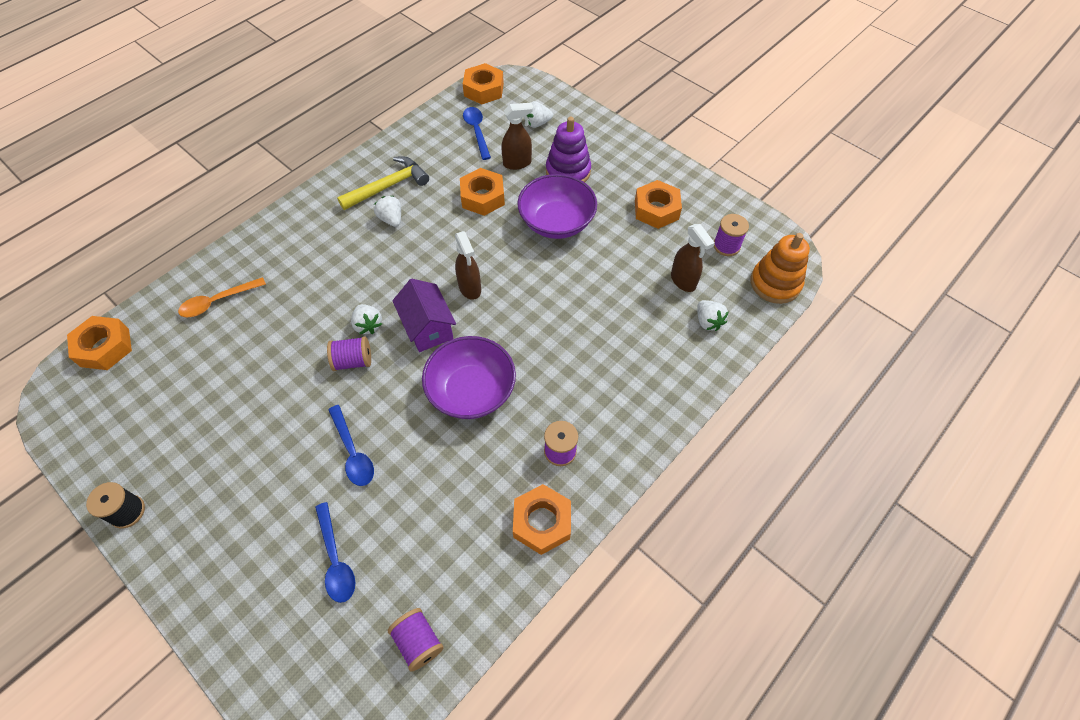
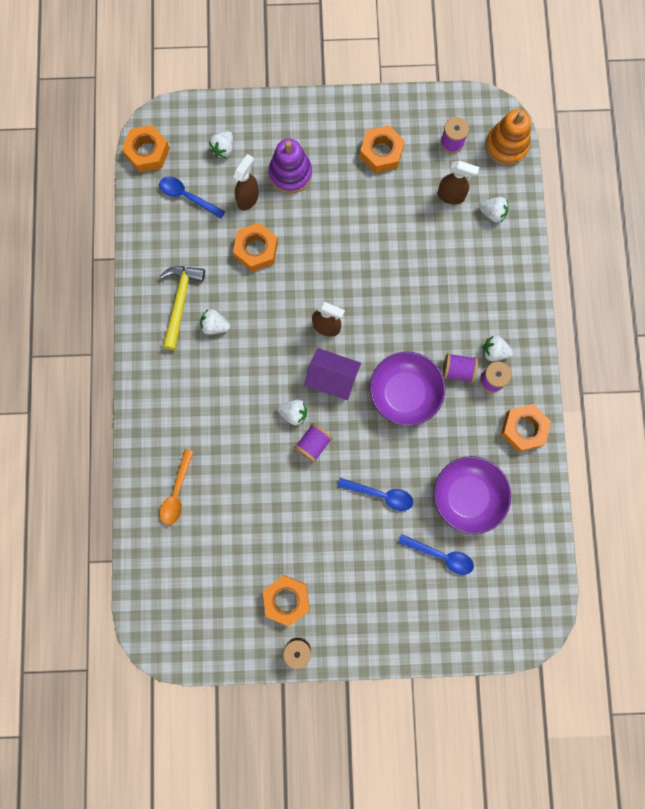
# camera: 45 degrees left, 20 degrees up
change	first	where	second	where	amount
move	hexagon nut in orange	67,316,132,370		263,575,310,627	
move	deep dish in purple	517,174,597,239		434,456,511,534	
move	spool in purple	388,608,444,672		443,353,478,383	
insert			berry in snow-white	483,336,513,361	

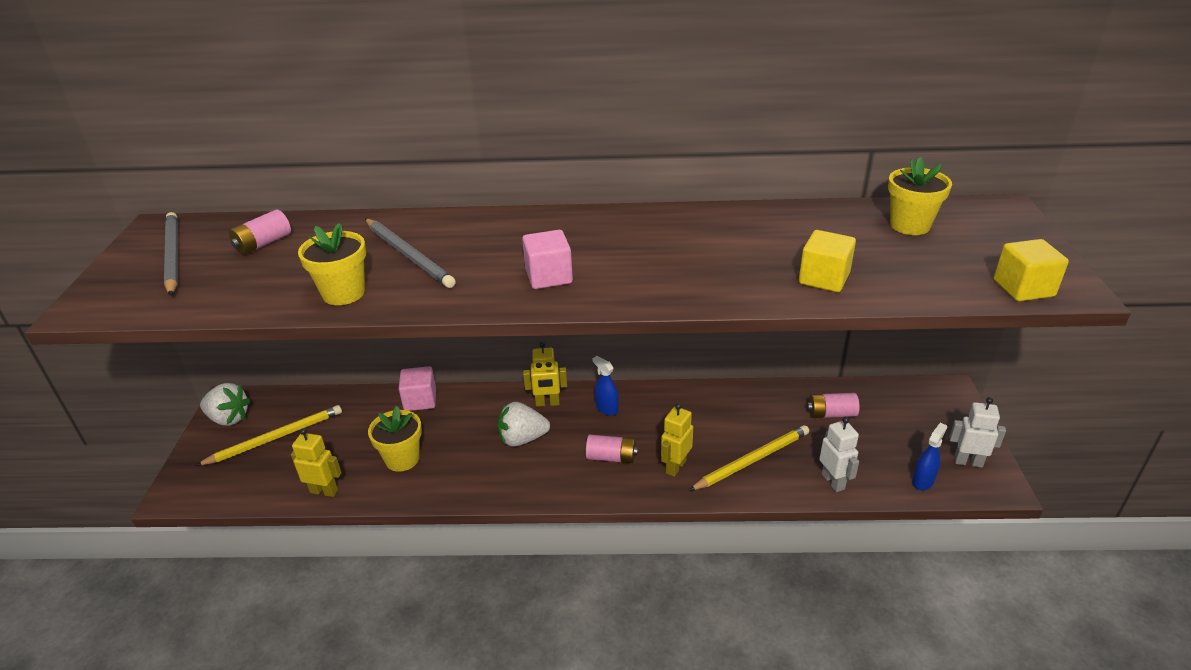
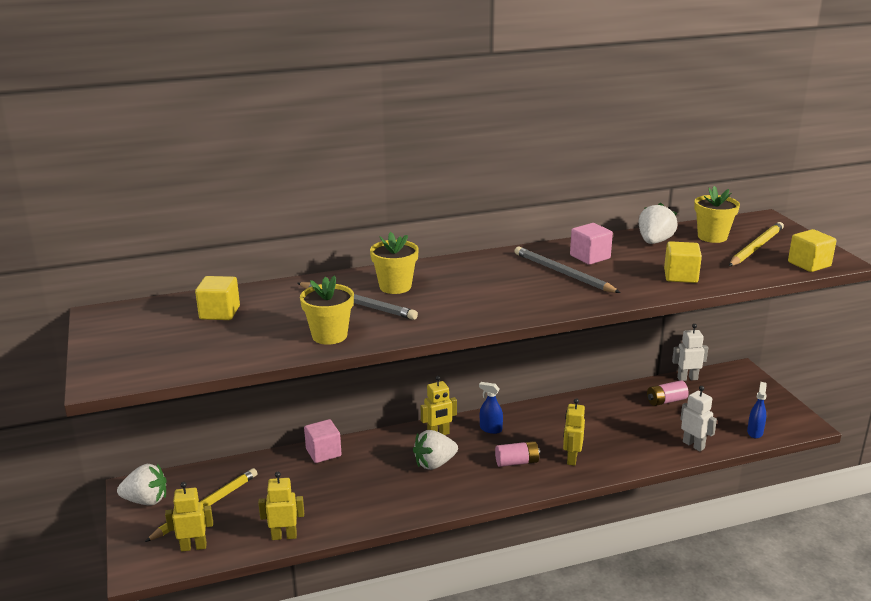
# camera: 20 degrees left, 10 degrees down
change	first	where	second	where	amount
insert			toy robot in golden	165,482,213,552	
replace	battery in rosy	229,210,291,255	solid cube in golden	195,276,240,320	
move	flower pot in golden	368,406,422,472		370,232,419,294	
move	wooden pencil in ash-grey	164,212,178,296		514,246,621,293	
move	solid cube in rosy	522,230,573,289		570,223,613,265	
insert			berry in snow-white	638,203,678,244	
move	toy robot in snow-white	949,397,1006,468		672,324,708,381	
move	wooden pencil in golden	689,425,809,491		729,222,784,266	

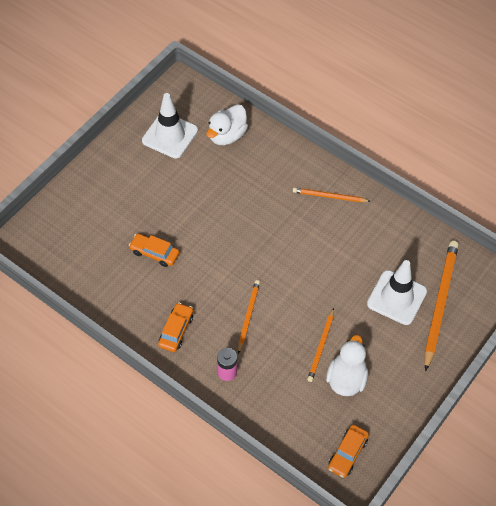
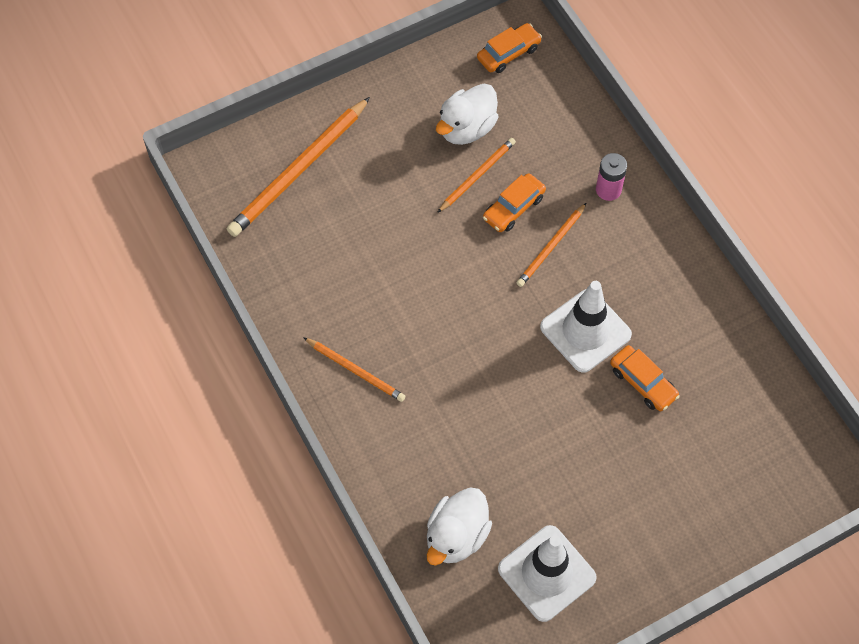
# camera: 155 degrees left, 5 degrees up
change	first	where	second	where	amount
rotate	rubber duck in snow-white	206,104,248,145		427,487,492,566	150 degrees clockwise
move	car in orange	158,303,193,352		483,173,546,232	
move	road cone in snow-white	367,260,427,325		540,281,632,373	

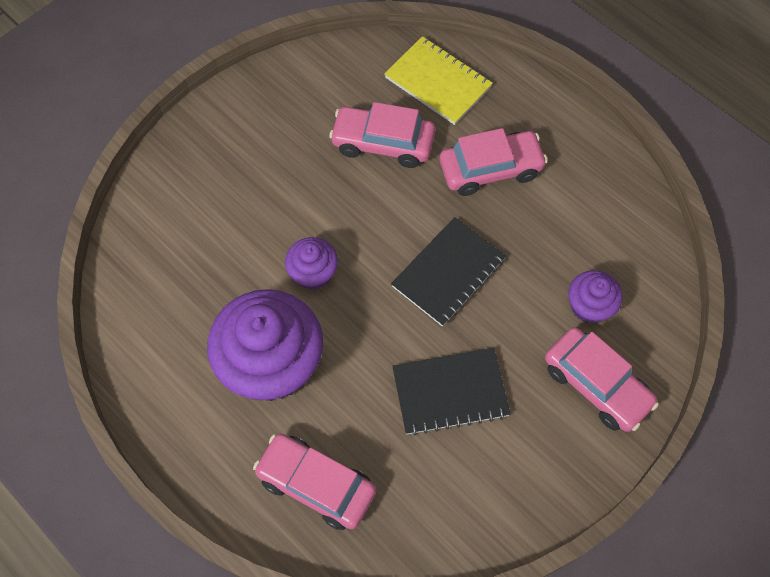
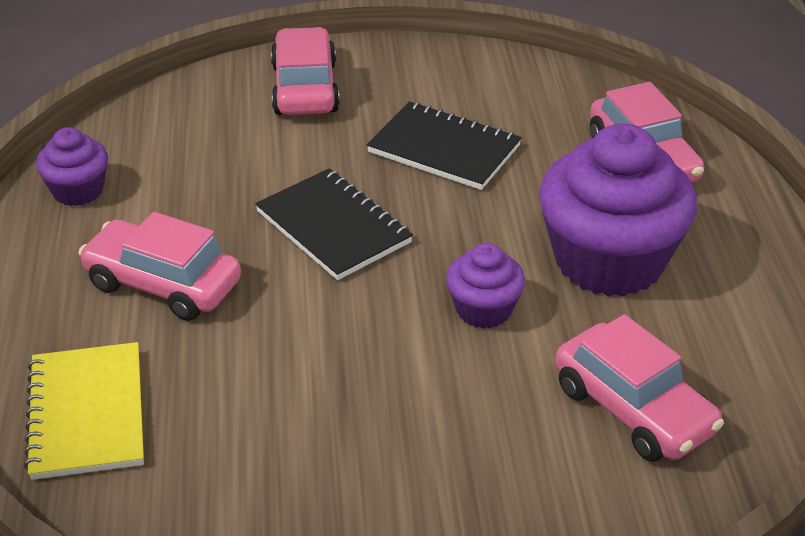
# camera: 140 degrees left, 25 degrees down
change	first	where	second	where	amount
move	cupcake in purple	568,270,623,323		36,127,108,206	
rotate	notepad in jet-black	391,217,506,327		255,168,413,280	60 degrees clockwise
move	car in rosy	329,102,435,168		556,314,724,462	

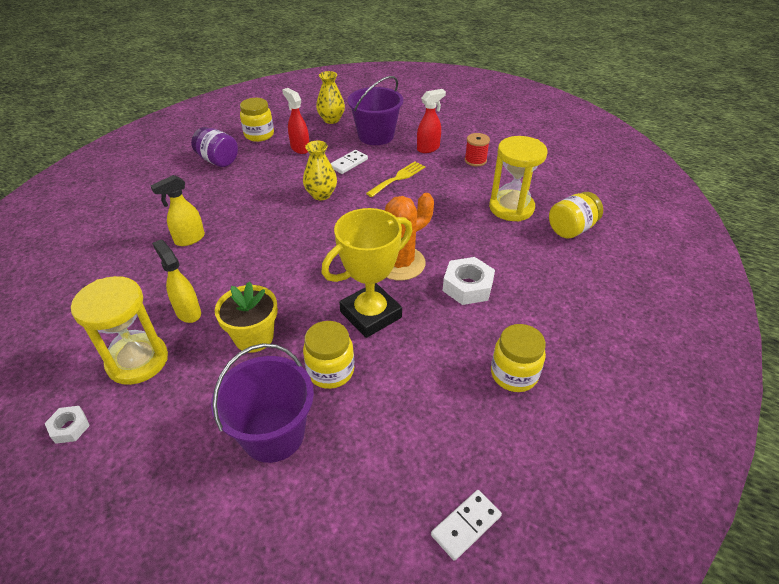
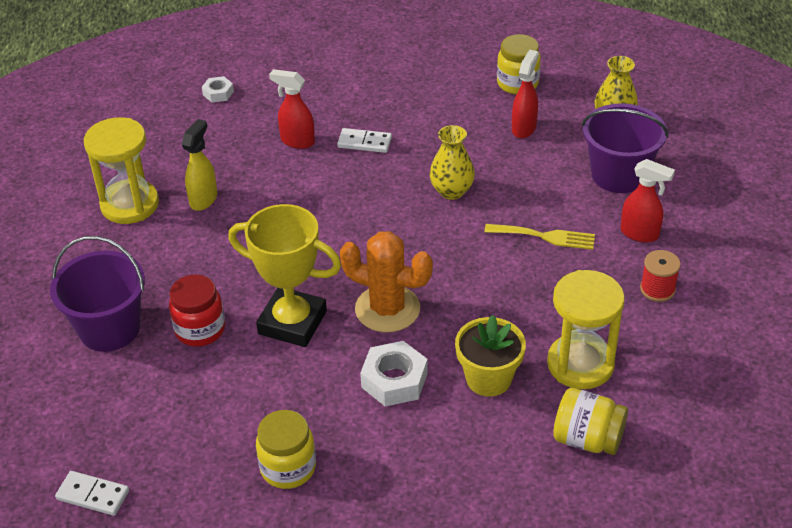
# camera: 60 degrees right, 0 degrees up
change	first	where	second	where	amount
recolor	preserve jar in golden	303,321,354,389	preserve jar in scarlet	169,274,225,347	
move	hexagon nut in snow-white	45,406,90,444		202,76,234,102	
recolor	spray cleaner in golden	150,175,205,246	spray cleaner in scarlet	269,69,315,149	
move	domino tile in snow-white	331,150,368,174		337,128,392,153	
move	flower pot in golden	215,281,278,353		455,315,526,397	
delete	preserve jar in purple	191,127,238,167			

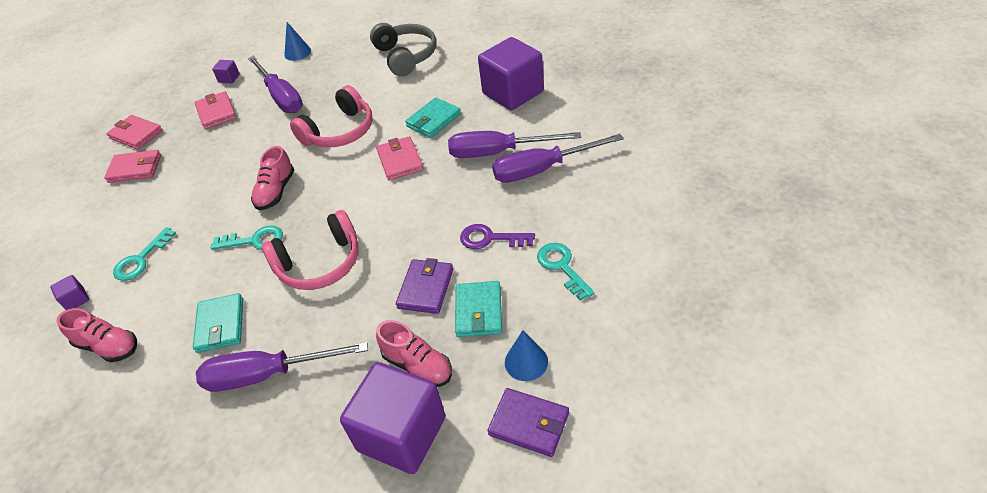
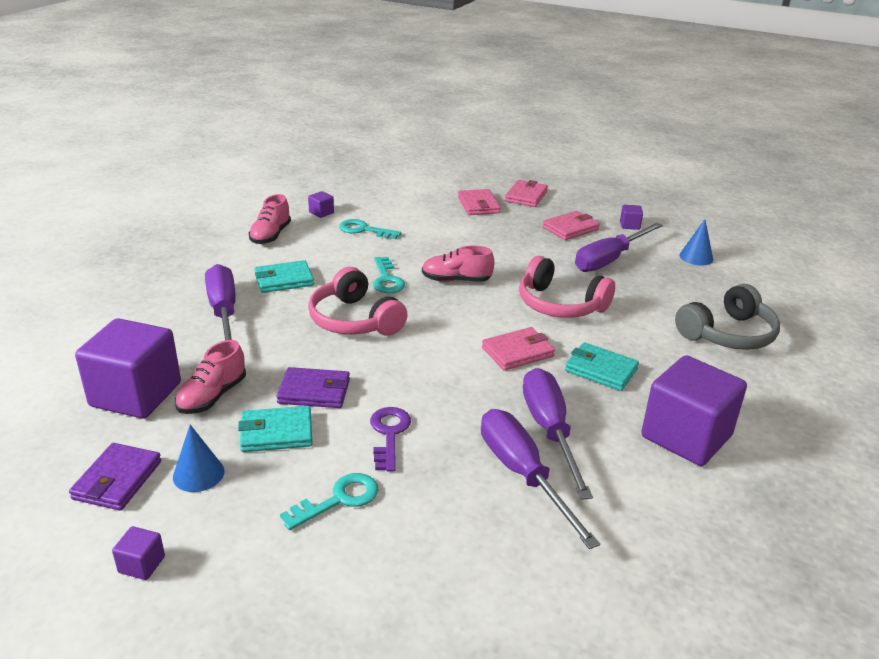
# camera: 75 degrees right, 15 degrees down
change	first	where	second	where	amount
insert			solid cube in purple	112,526,165,580	

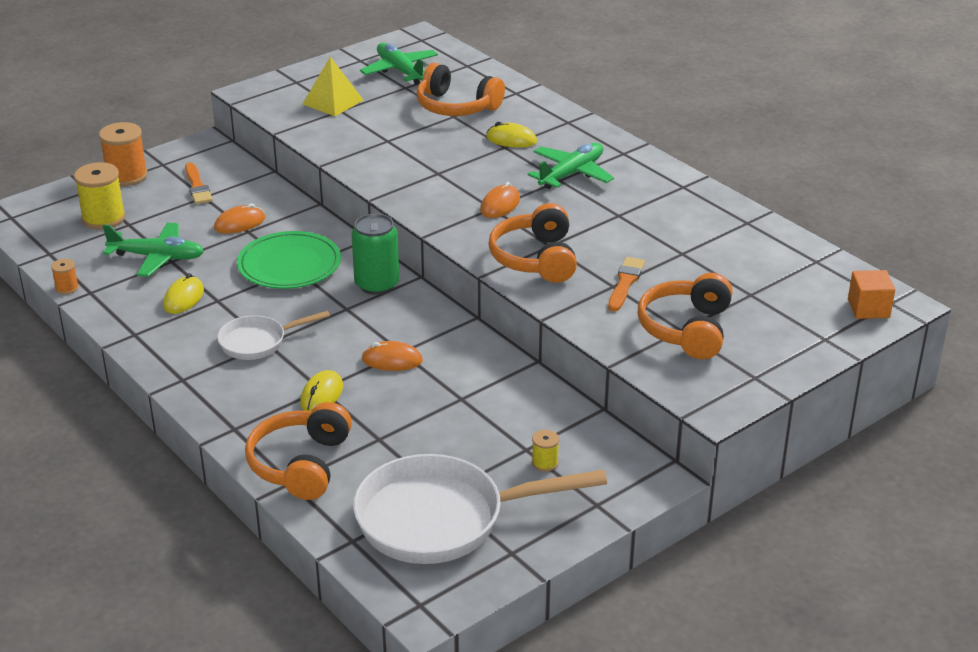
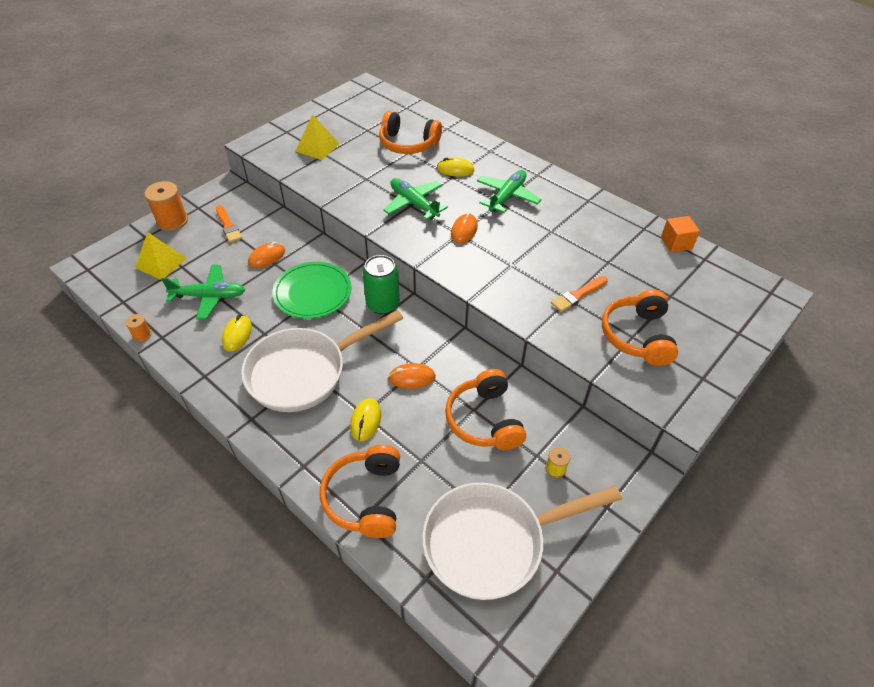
# camera: 10 degrees left, 15 degrees up
change	first	where	second	where	amount
replace	spool in golden	74,162,125,229	pyramid in golden	135,232,187,280	
resize	frying pan in snow-white	217,310,330,360		241,310,403,412	x1.91
move	plane in emerald	360,43,438,84		383,178,448,220	
move	headset in orange	488,203,577,283		445,369,526,450	
rotate	paint brush in orange	608,257,645,312		551,276,608,312	135 degrees counterclockwise
move	solid cube in orange	848,270,895,319		661,216,700,252	

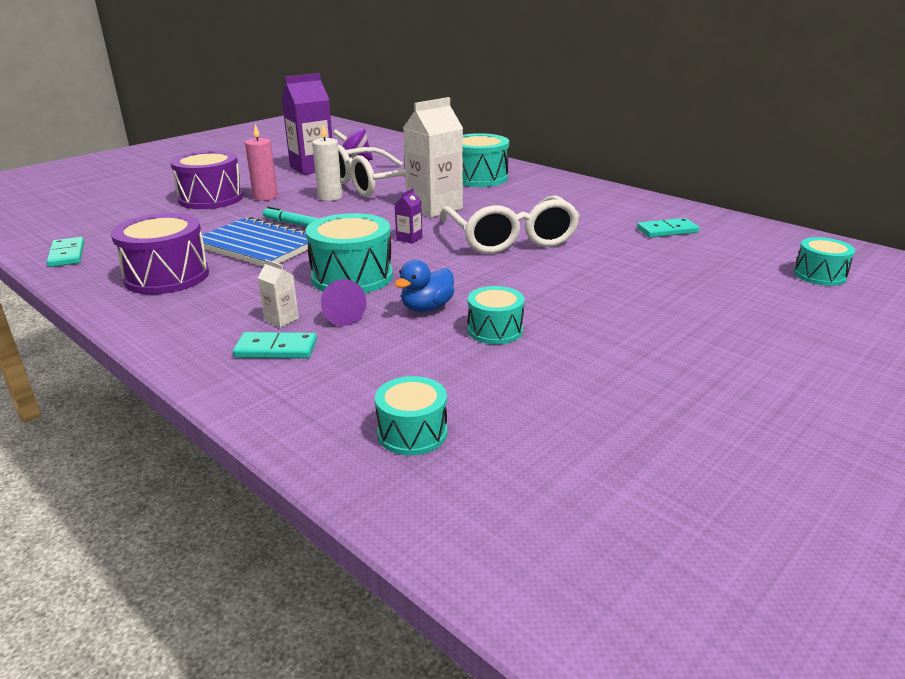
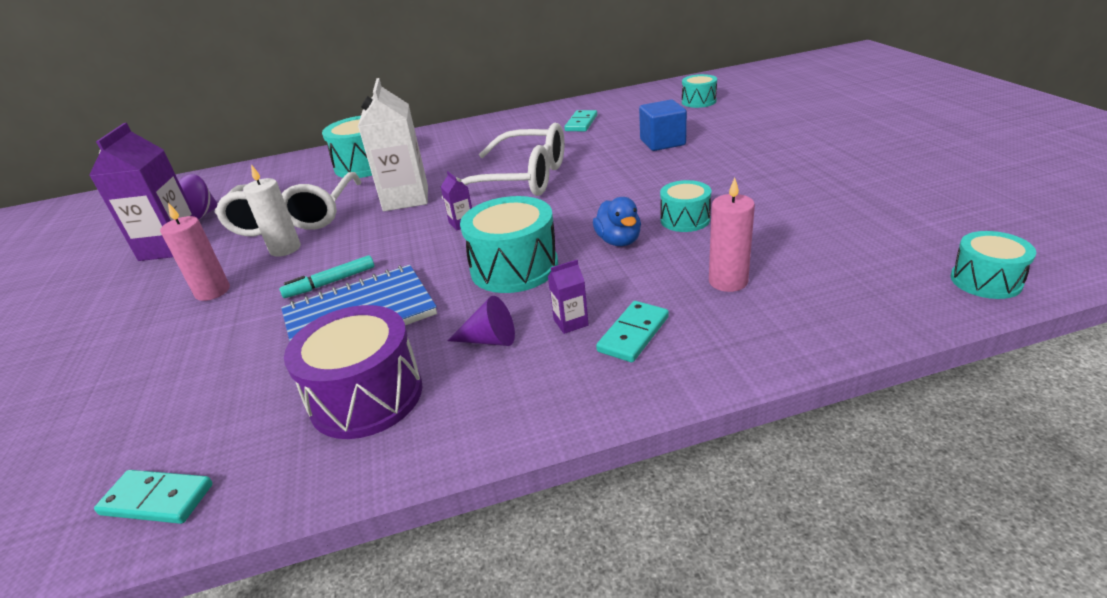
# camera: 55 degrees left, 5 degrees up
change	first	where	second	where	amount
move	cone in purple	321,279,366,326		448,296,515,346	
recolor	juice carton in snow-white	258,259,299,328	juice carton in purple	548,260,589,334	
insert			solid cube in cobalt	639,100,687,151	
insert			wax candle in rosy	709,178,755,292	
move	drum in teal	375,376,447,455		951,231,1036,299	
delete	drum in purple	170,150,243,209			

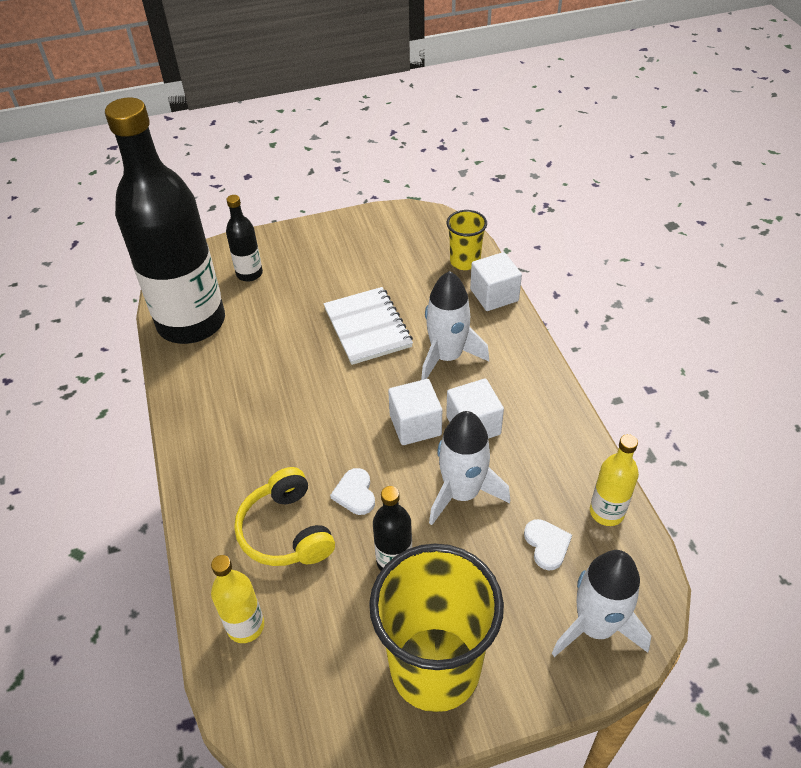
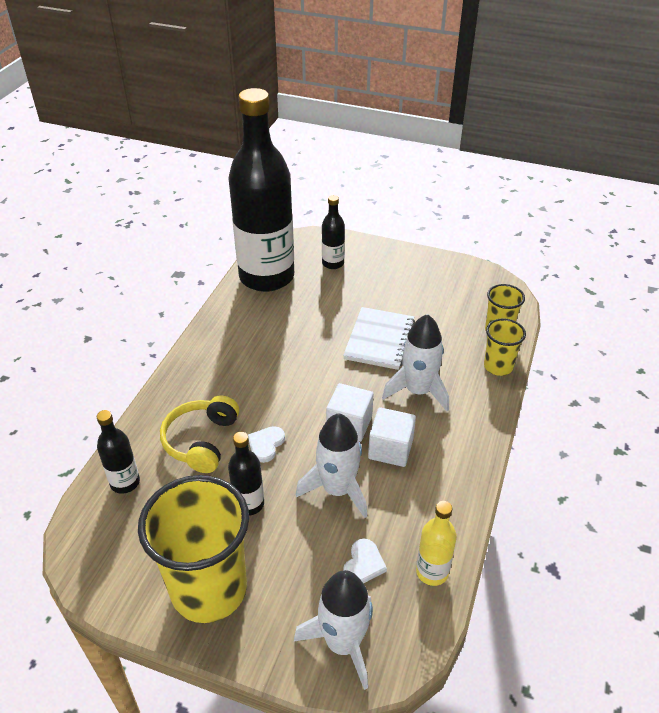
# camera: 35 degrees right, 5 degrees down
change	first	where	second	where	amount
recolor	flask in golden	211,555,264,643	flask in jet-black	97,410,140,494	
replace	solid cube in snow-white	470,252,522,311	cup in golden	484,318,526,376	

